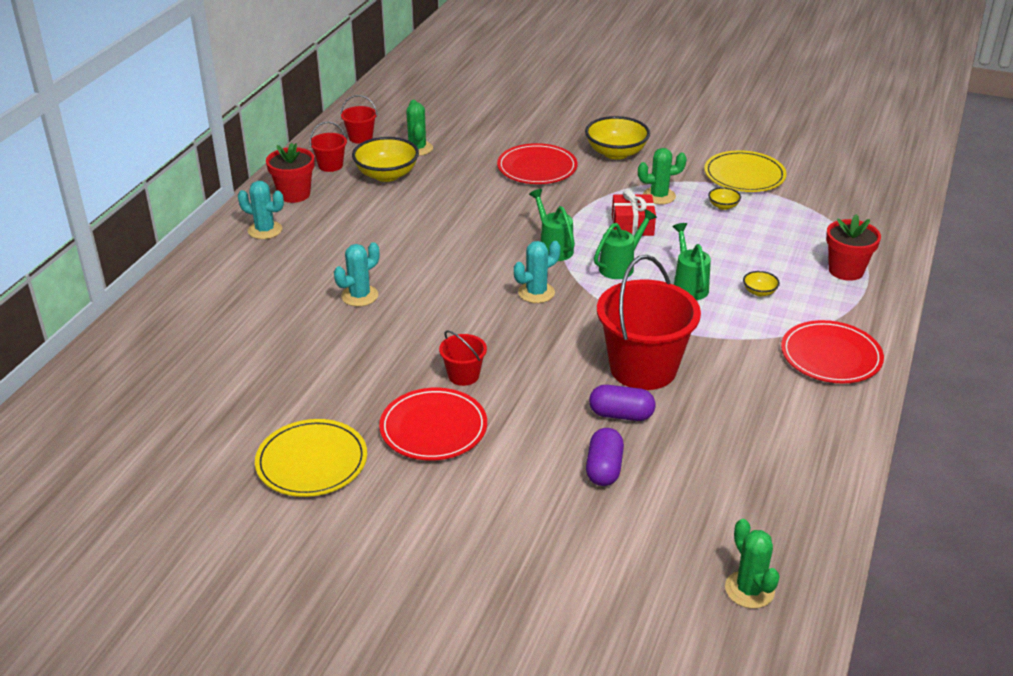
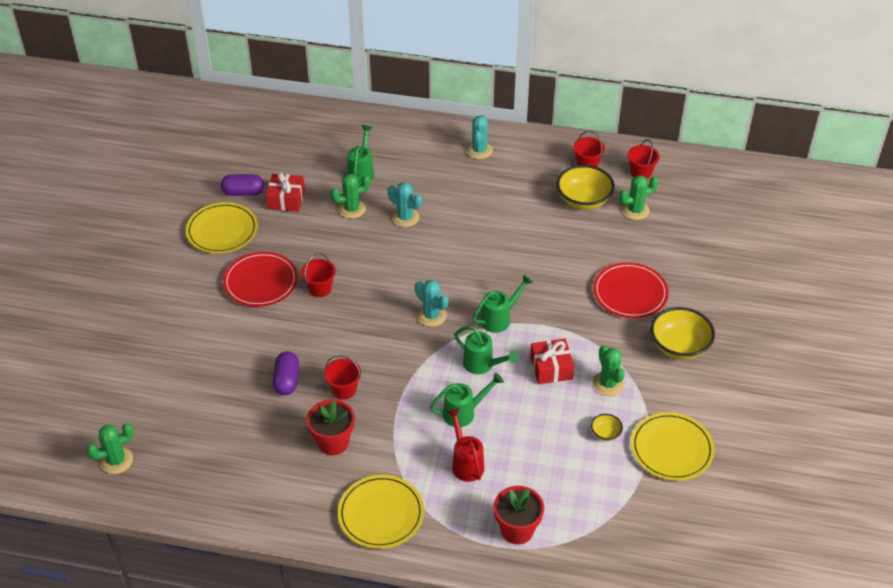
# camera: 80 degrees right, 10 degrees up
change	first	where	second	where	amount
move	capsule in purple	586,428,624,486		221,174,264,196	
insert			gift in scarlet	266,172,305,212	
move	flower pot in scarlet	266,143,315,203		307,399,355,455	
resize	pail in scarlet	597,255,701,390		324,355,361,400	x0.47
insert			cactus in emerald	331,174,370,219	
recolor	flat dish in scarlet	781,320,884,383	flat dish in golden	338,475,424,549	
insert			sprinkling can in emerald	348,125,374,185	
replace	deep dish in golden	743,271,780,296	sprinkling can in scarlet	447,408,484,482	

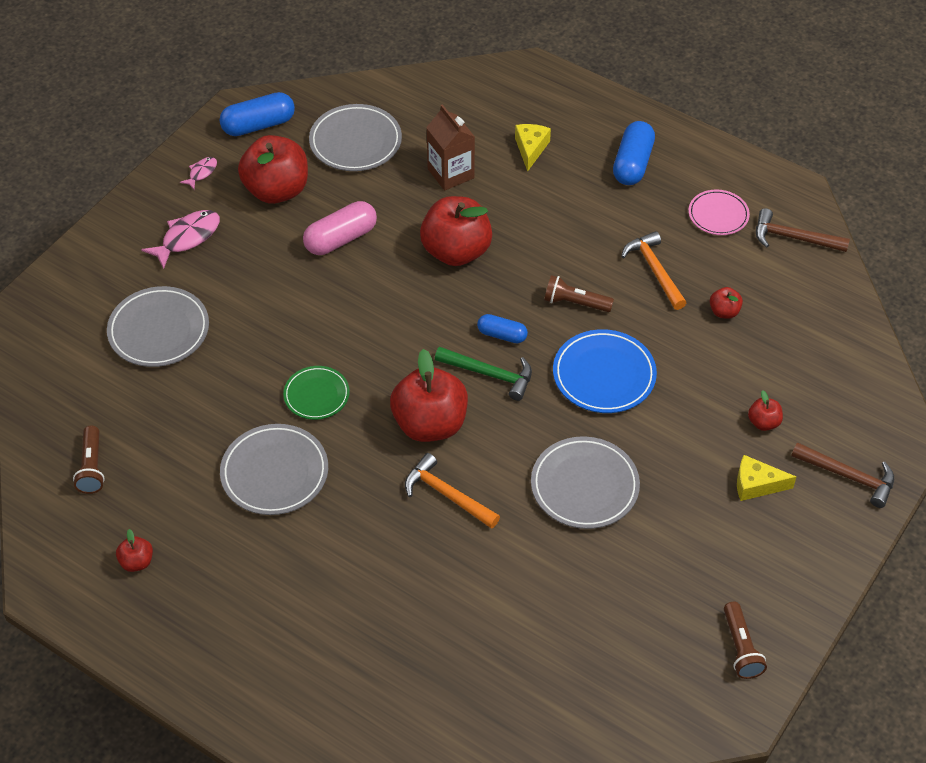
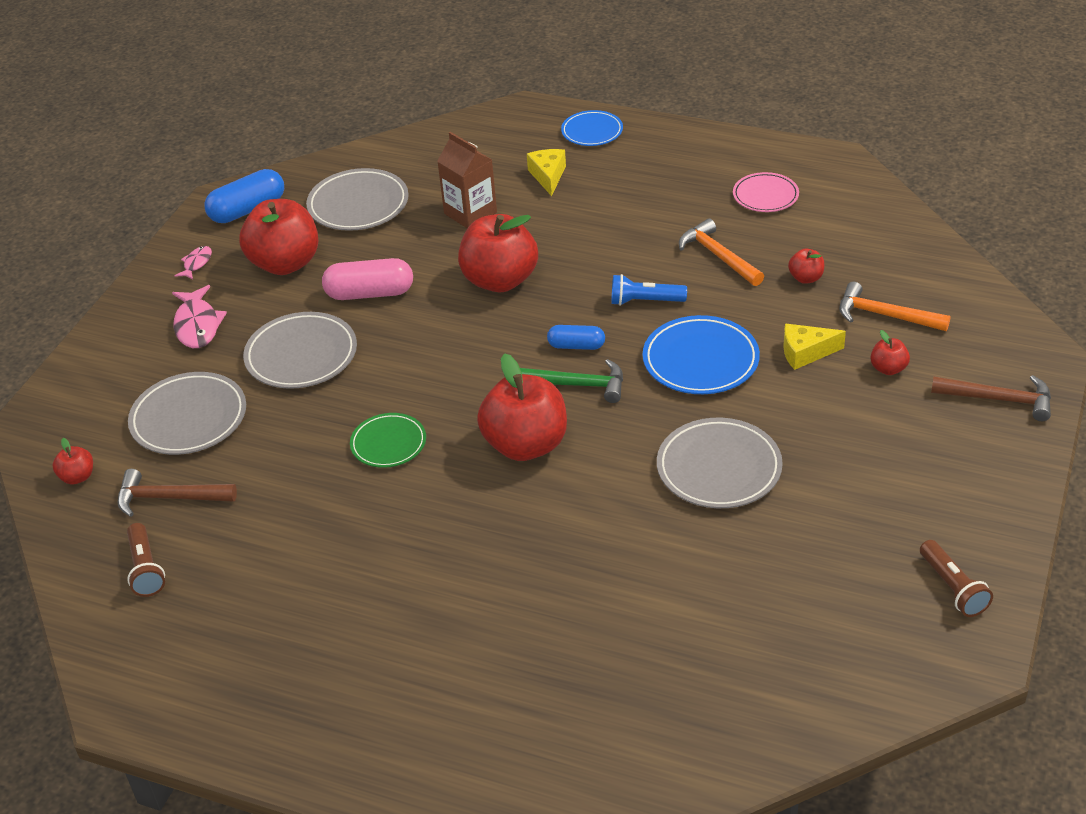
# camera: 10 degrees left, 10 degrees down
change	first	where	second	where	amount
move	apple fruit in scarlet	116,529,153,572		52,438,93,485	
move	claw hammer in russet	756,208,850,252		118,469,237,517	
rotate	fish figure in rosy	141,210,220,269		172,285,227,348	135 degrees clockwise
move	flat dish in ash-grey	220,424,328,515		243,312,357,389	
rotate	capsule in rosy	303,201,377,255		322,258,413,300	45 degrees clockwise
insert			flat dish in cobalt	561,110,623,146	
recolor	torch in russet	544,275,614,312	torch in cobalt	611,274,687,306	
move	cheese in golden	737,455,796,501		783,324,846,370	
move	claw hammer in orange	405,453,500,529		839,282,951,331	
delete	capsule in cobalt	613,121,655,185			

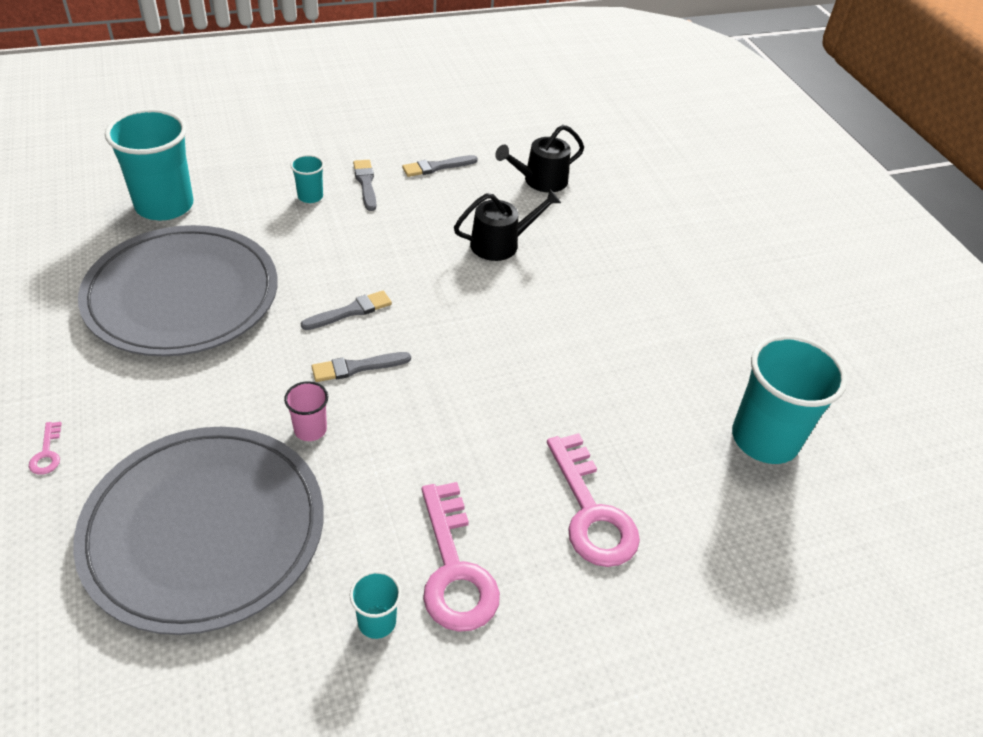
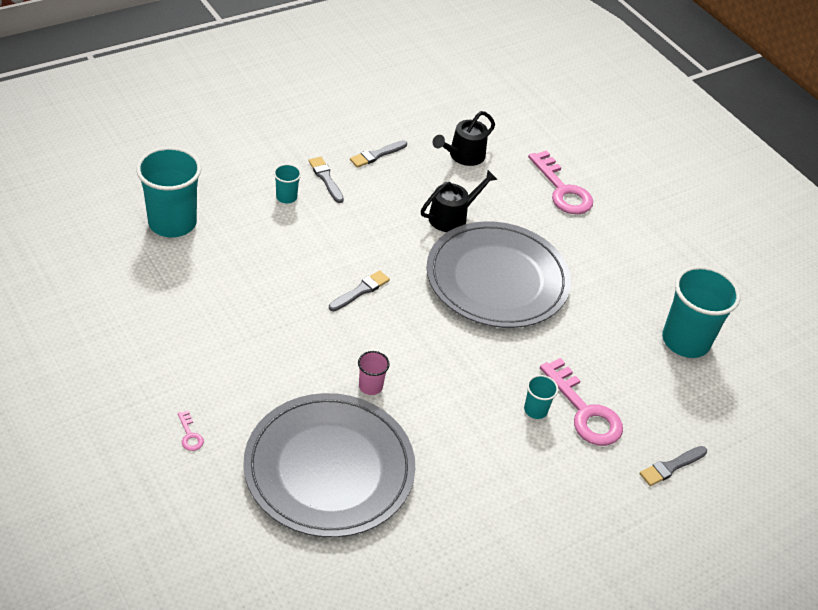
# camera: 15 degrees left, 0 degrees up
change	first	where	second	where	amount
move	flat dish in ash-grey	78,225,278,356		427,221,571,328	
move	cup in teal	350,571,401,639		524,375,558,419	
move	key in rosy	422,482,500,632		528,150,593,214	
move	paint brush in ash-grey	312,352,411,382		640,446,707,486	

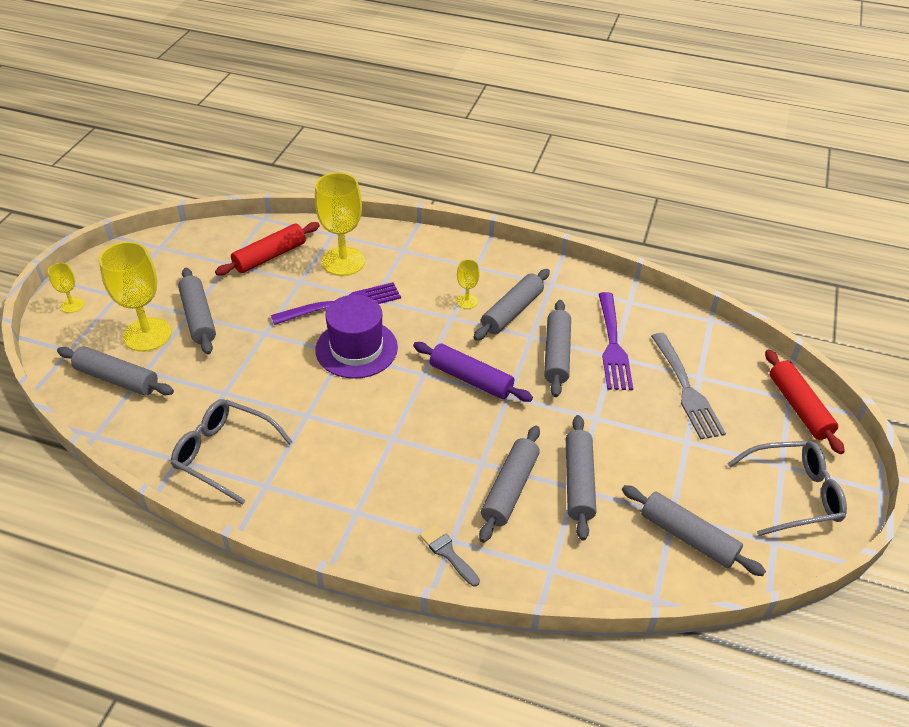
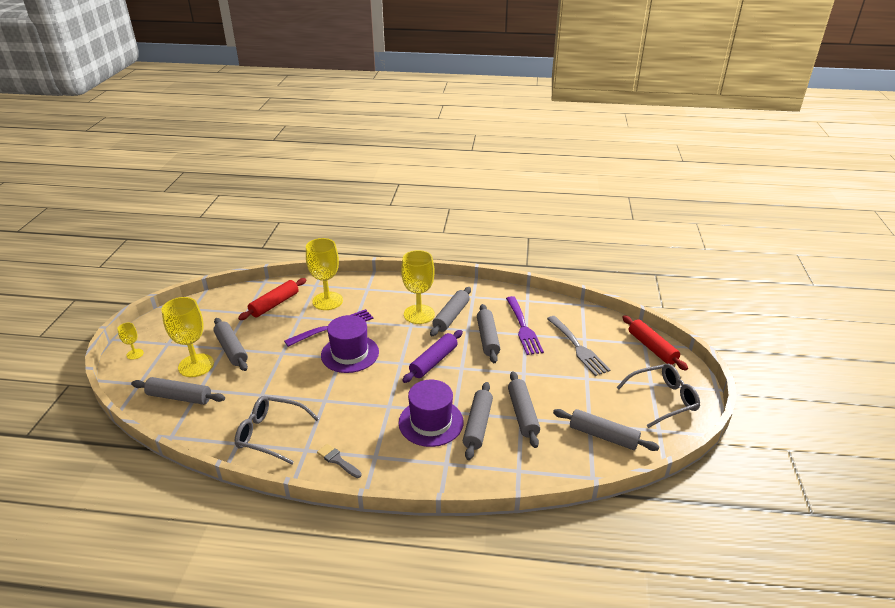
# camera: 10 degrees left, 10 degrees down
change	first	where	second	where	amount
move	paint brush in ash-grey	420,524,480,586		317,444,362,478	
insert			hat in purple	399,380,464,447	
resize	chalice in golden	456,259,479,309		401,250,435,324	x2.08
rotate	pastry roller in purple	413,342,533,402		402,330,463,383	75 degrees counterclockwise

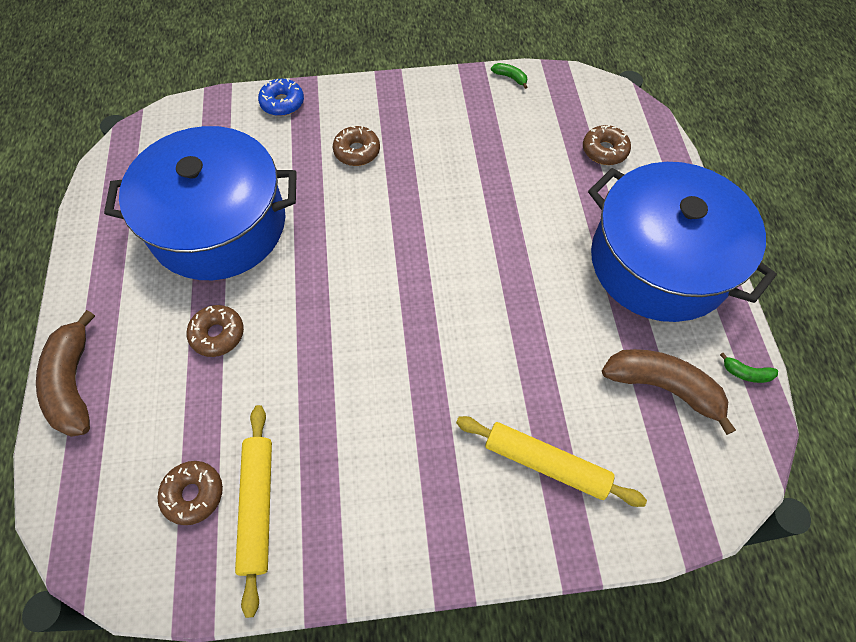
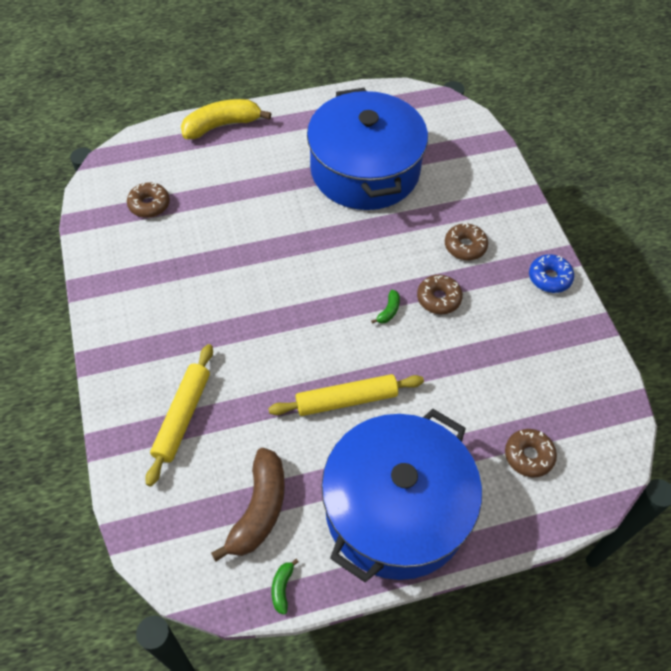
# camera: 80 degrees right, 5 degrees down
change	first	where	second	where	amount
recolor	banana in russet	36,310,95,437	banana in golden	181,99,271,139	
move	pastry roller in golden	235,405,272,618		268,374,424,416	
move	banana in emerald	491,63,528,89		371,290,400,324	
move	donut in russet	187,305,244,357		417,275,463,314	
move	donut in cobalt	258,78,304,116		529,254,574,293	

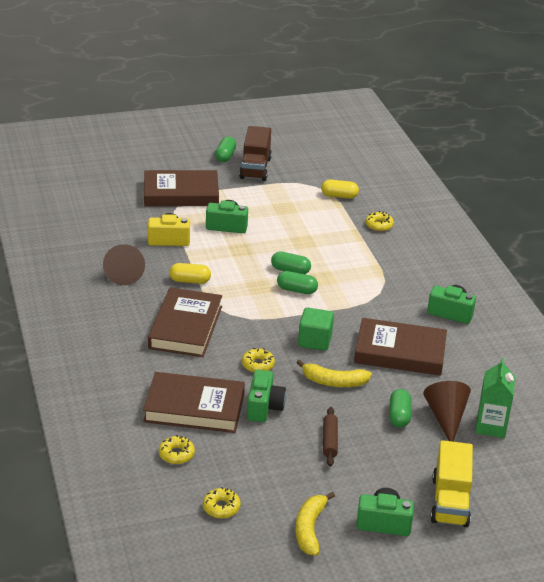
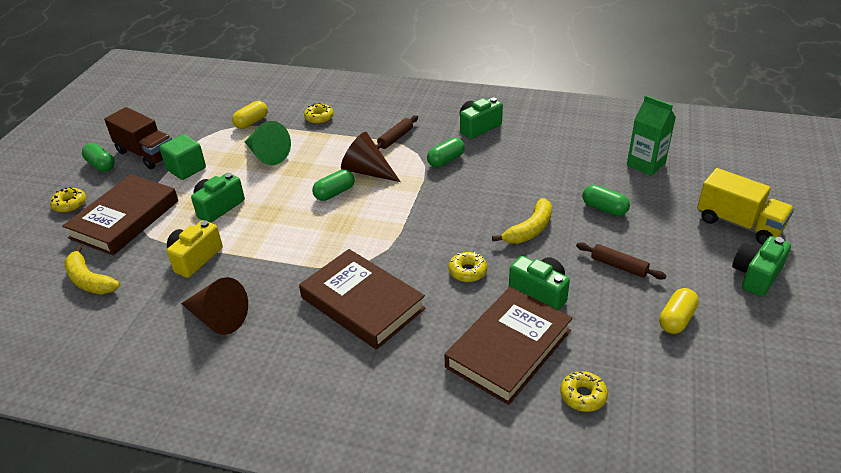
# camera: 55 degrees left, 5 degrees up
change	first	where	second	where	amount
move	donut in golden	203,487,241,518		50,187,86,213	
move	banana in golden	295,492,335,556		64,245,120,294	
move	solid cube in emerald	298,308,334,351		159,134,206,180	
insert			cone in emerald	245,121,291,165	
move	cone in russet	423,381,471,442		341,132,401,182	
insert			pastry roller in russet	376,115,418,149	
move	capsule in emerald	277,271,318,294		427,137,465,167	
move	capsule in golden	169,263,211,284		659,288,699,334	
delete	book in russet	354,318,447,376			

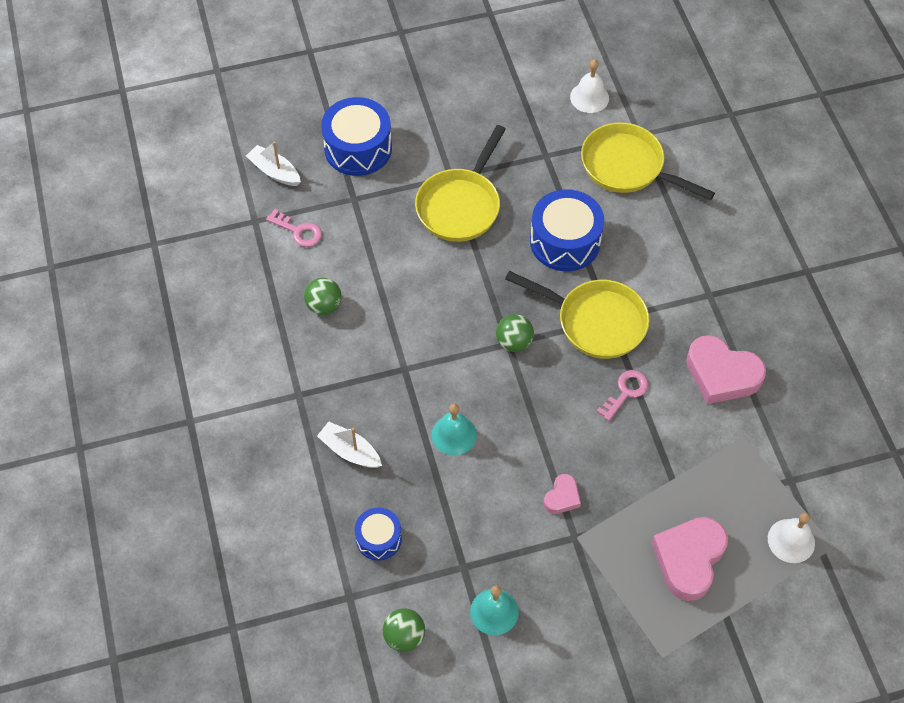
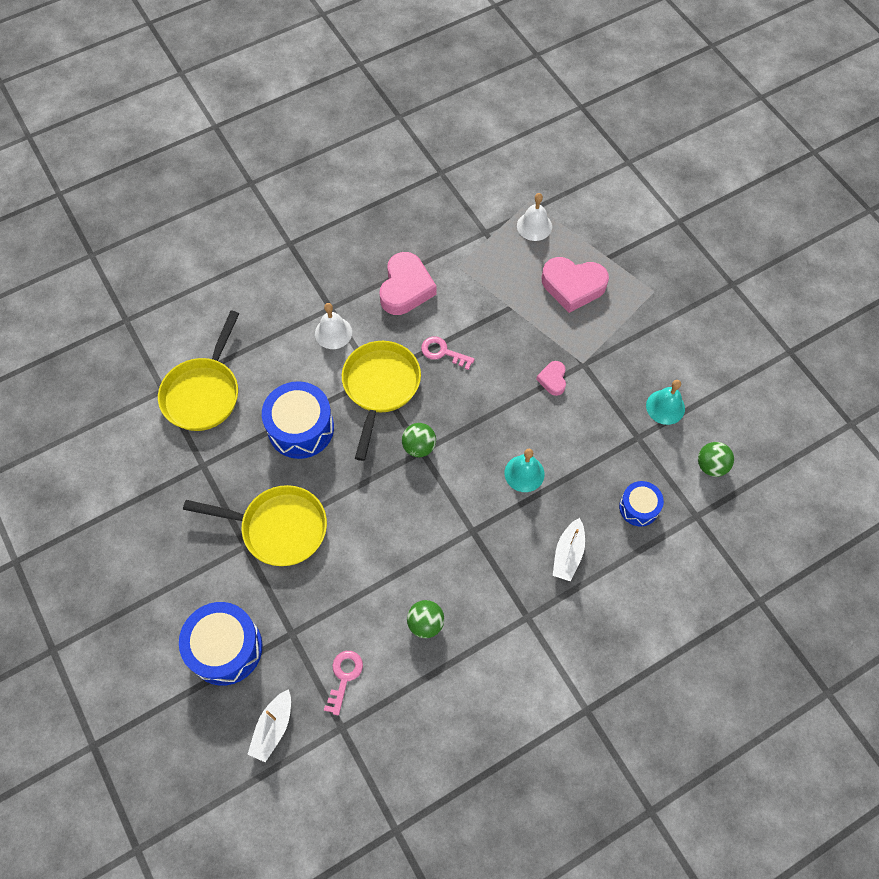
# camera: 105 degrees left, 5 degrees up
change	first	where	second	where	amount
move	hand bell in snow-white	570,59,609,113		315,303,352,349	
rotate	heart shape in rosy	544,474,581,514		536,361,566,396	105 degrees counterclockwise

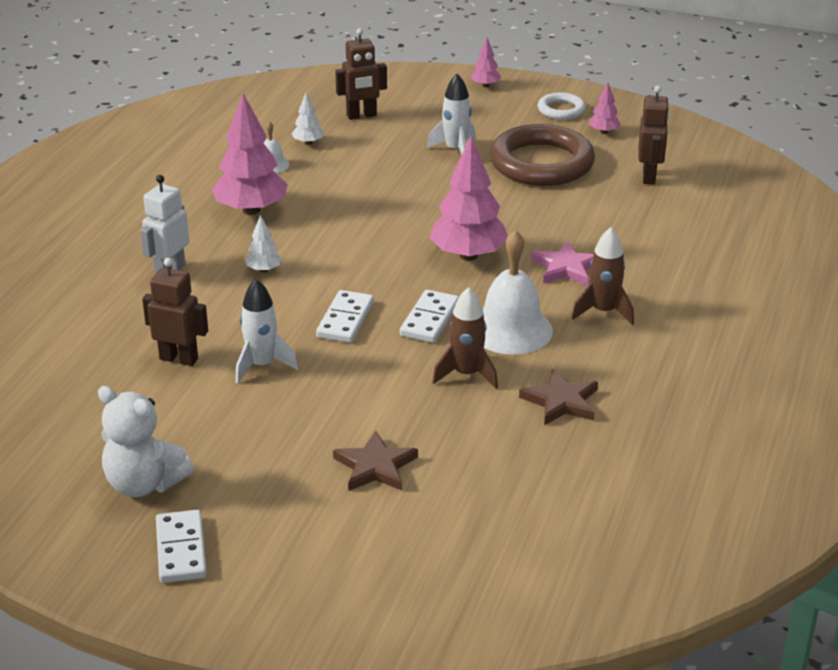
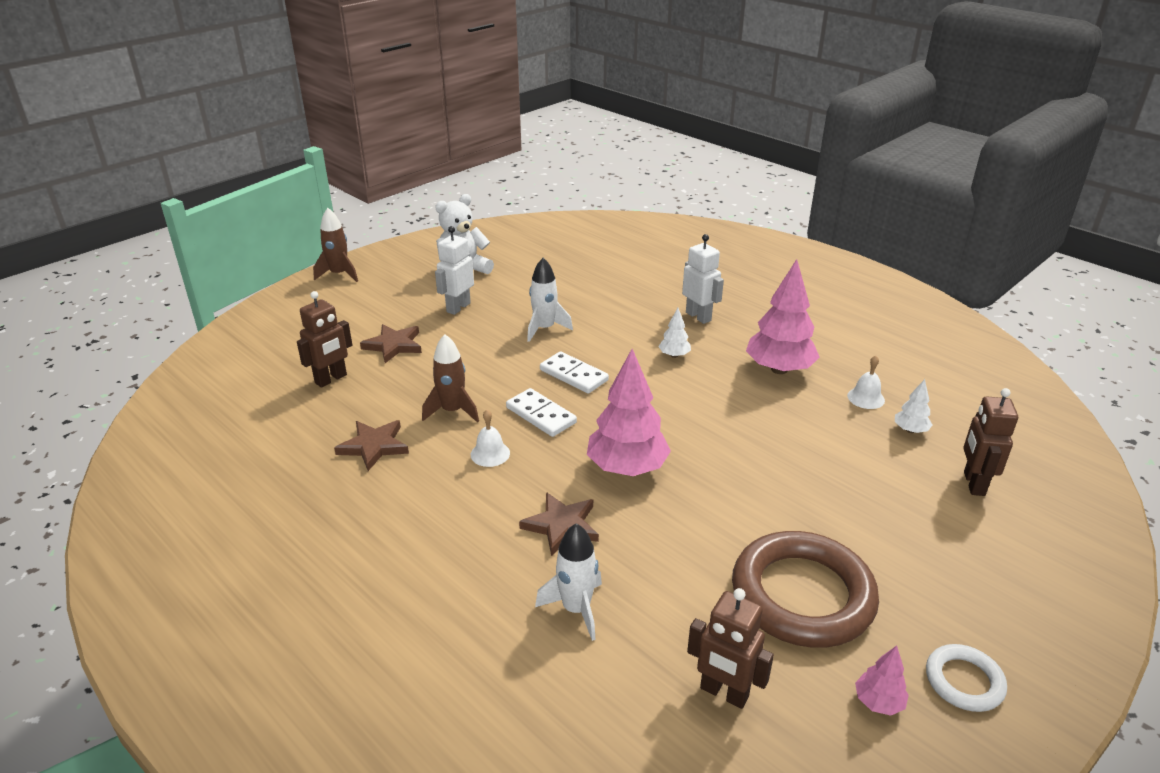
# camera: 115 degrees right, 0 degrees up
change	first	where	second	where	amount
move	toy robot in russet	142,258,208,366		297,291,352,388	
move	toy rocket in russet	572,227,634,325		313,208,358,282	
insert			toy robot in snow-white	435,226,474,315	
resize	hand bell in snow-white	483,230,553,355		471,410,510,467	x0.50
recolor	five-pointed star in rosy	531,241,594,286	five-pointed star in russet	519,492,599,556	
move	toy rocket in snow-white	427,74,476,155		535,523,602,641	
delete	domino tile in snow-white	156,510,207,583			
delete	toy tree in rosy	471,38,501,87			

